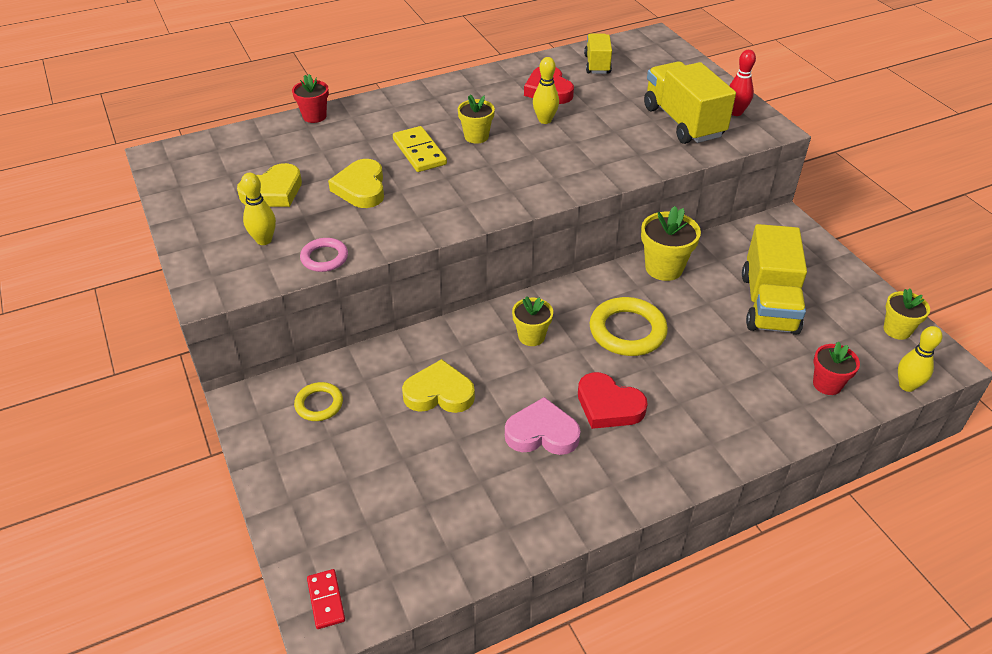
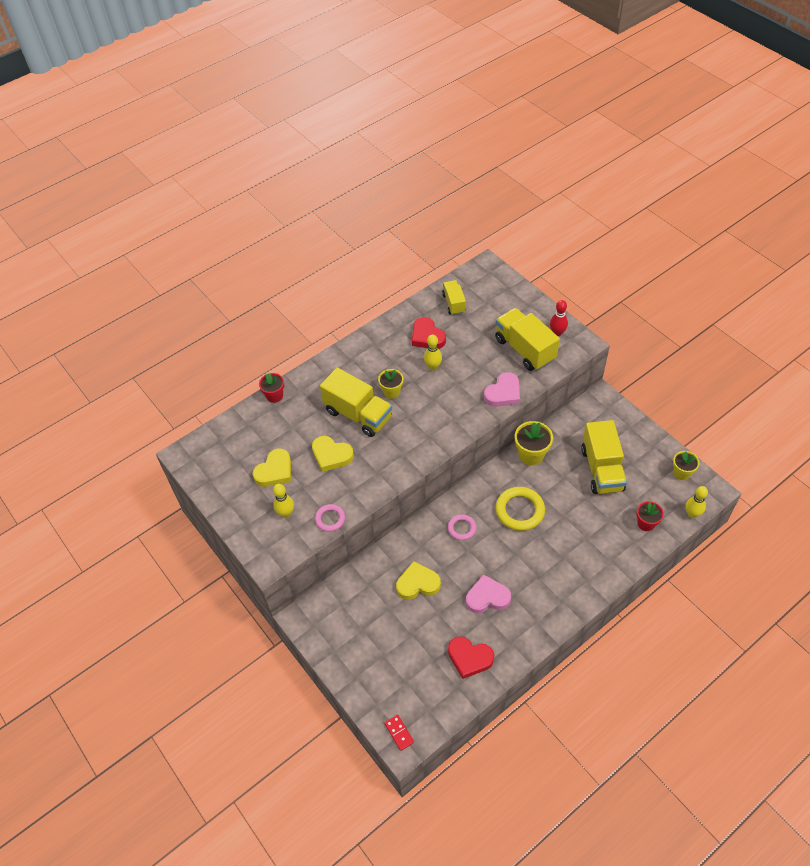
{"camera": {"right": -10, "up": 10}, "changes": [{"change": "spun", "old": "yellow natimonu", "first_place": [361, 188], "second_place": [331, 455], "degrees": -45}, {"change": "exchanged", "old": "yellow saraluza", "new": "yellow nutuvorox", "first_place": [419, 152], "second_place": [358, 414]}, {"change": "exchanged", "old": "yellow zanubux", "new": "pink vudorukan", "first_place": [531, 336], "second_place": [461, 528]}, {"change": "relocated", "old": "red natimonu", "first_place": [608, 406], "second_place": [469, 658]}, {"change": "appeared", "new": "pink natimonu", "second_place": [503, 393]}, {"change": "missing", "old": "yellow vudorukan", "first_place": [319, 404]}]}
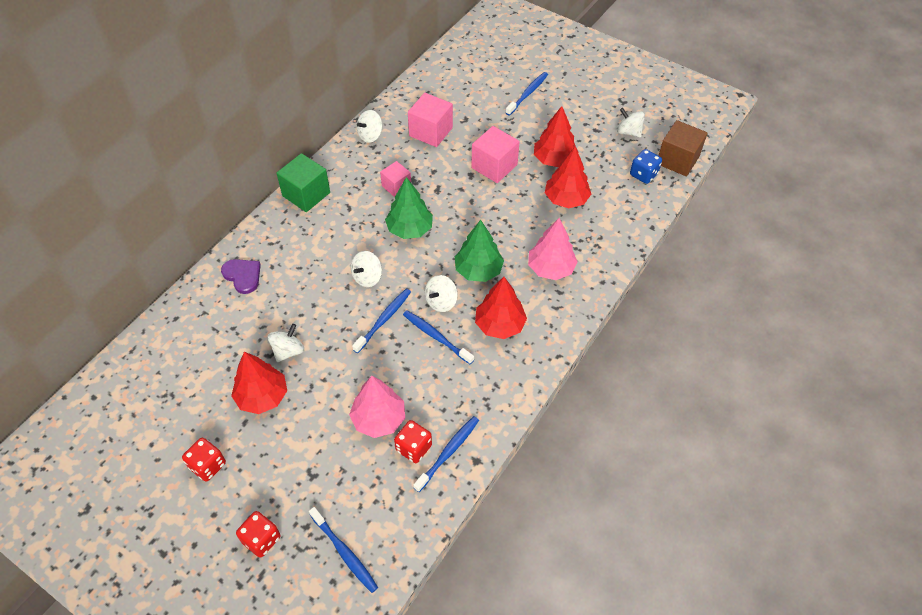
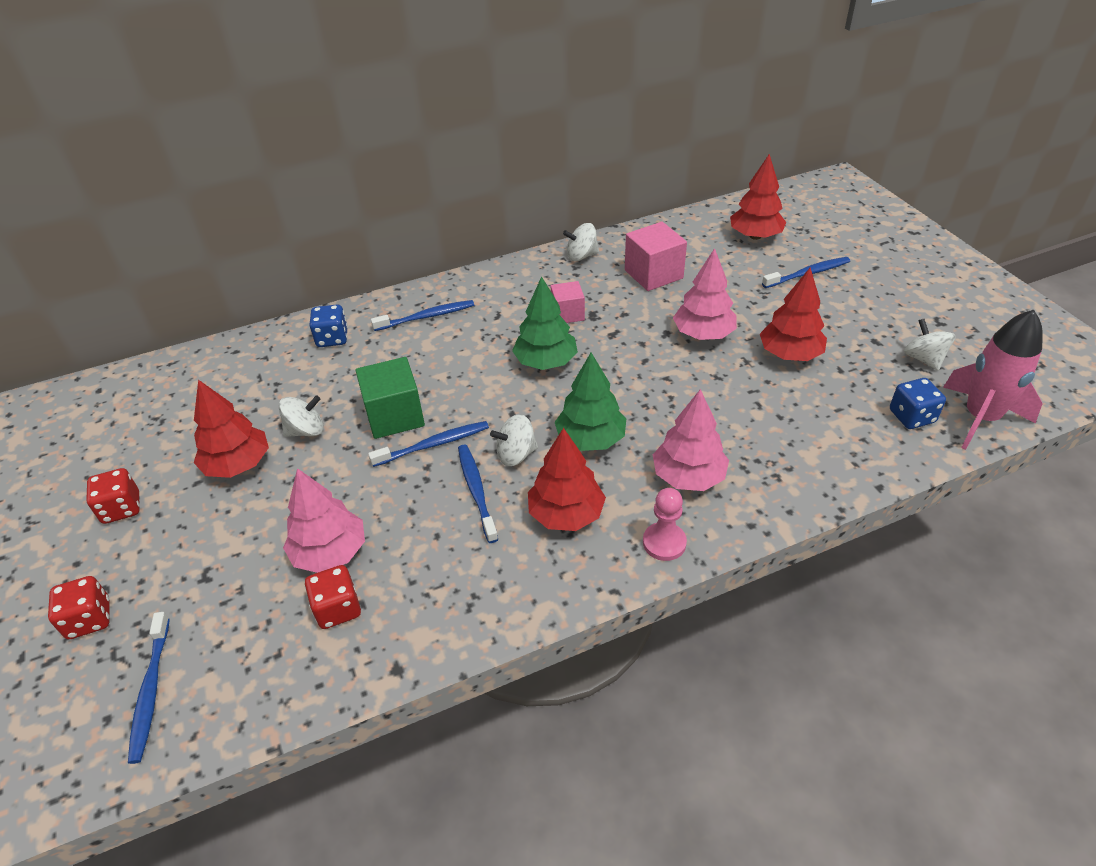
{"camera": {"right": 35, "up": -10}, "changes": [{"change": "exchanged", "old": "purple natimonu", "new": "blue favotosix", "first_place": [243, 276], "second_place": [332, 338]}, {"change": "relocated", "old": "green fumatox", "first_place": [306, 194], "second_place": [394, 416]}, {"change": "relocated", "old": "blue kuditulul", "first_place": [448, 452], "second_place": [427, 317]}, {"change": "appeared", "new": "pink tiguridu", "second_place": [664, 543]}, {"change": "exchanged", "old": "pink fumatox", "new": "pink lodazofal", "first_place": [494, 166], "second_place": [703, 334]}, {"change": "relocated", "old": "red lodazofal", "first_place": [566, 199], "second_place": [755, 236]}, {"change": "exchanged", "old": "brown fumatox", "new": "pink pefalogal", "first_place": [677, 160], "second_place": [980, 418]}, {"change": "missing", "old": "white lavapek", "first_place": [367, 277]}]}
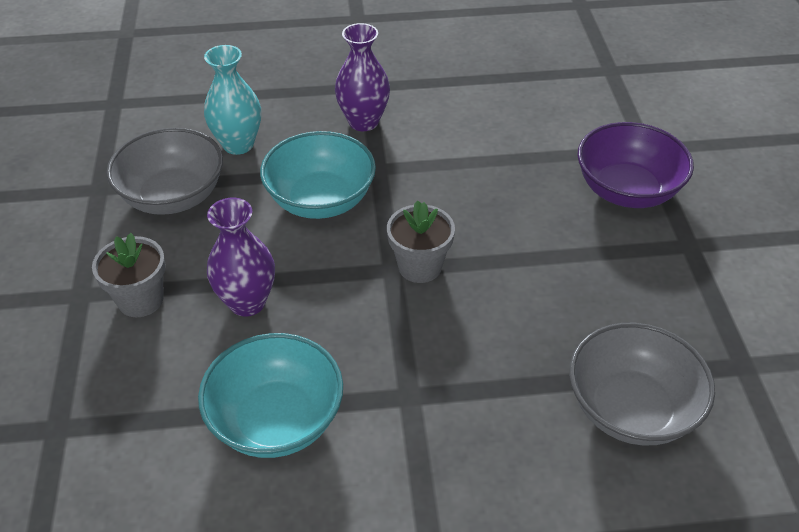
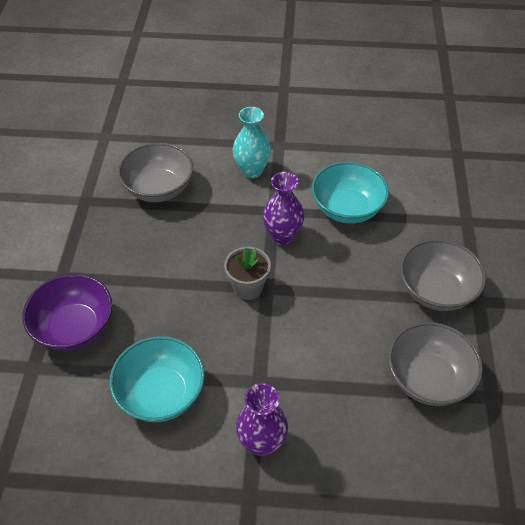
{"camera": {"right": -170, "up": 5}, "changes": [{"change": "relocated", "old": "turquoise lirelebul", "first_place": [321, 200], "second_place": [161, 393]}, {"change": "relocated", "old": "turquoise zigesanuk", "first_place": [238, 144], "second_place": [252, 170]}, {"change": "relocated", "old": "purple zigesanuk", "first_place": [247, 302], "second_place": [282, 236]}, {"change": "exchanged", "old": "grey zanubux", "new": "grey lirelebul", "first_place": [140, 300], "second_place": [436, 291]}]}
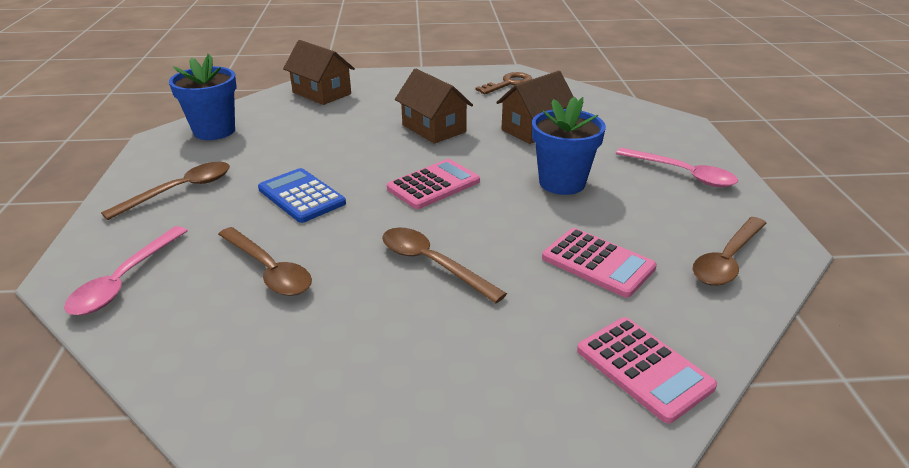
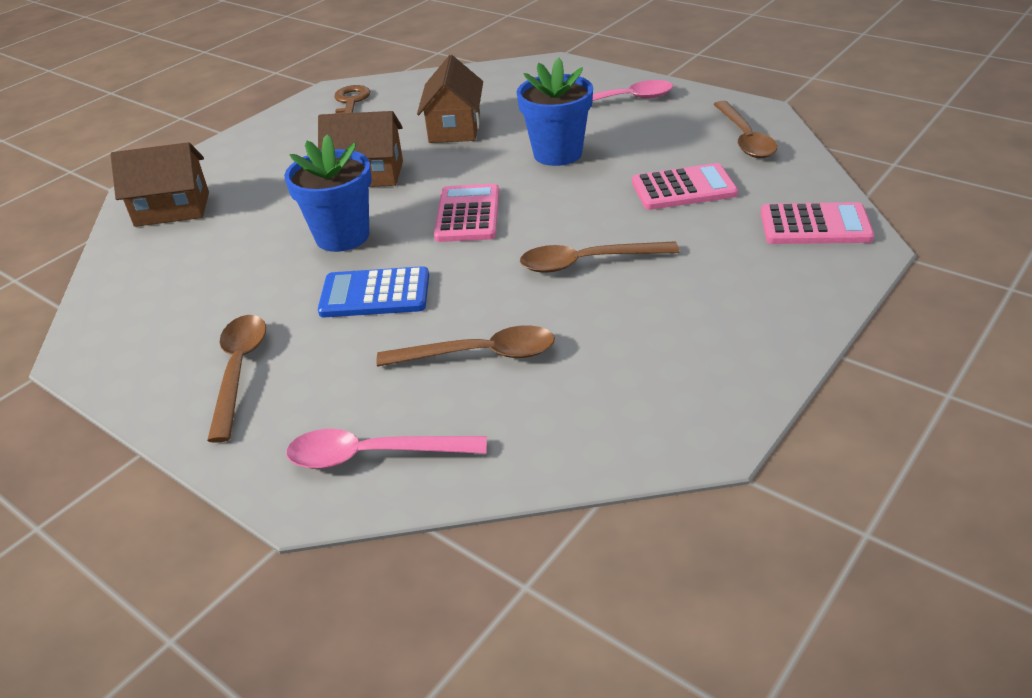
{"camera": {"right": -45, "up": 5}, "changes": [{"change": "relocated", "old": "blue zanubux", "first_place": [214, 131], "second_place": [342, 236]}, {"change": "spun", "old": "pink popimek", "first_place": [125, 280], "second_place": [373, 455], "degrees": 120}]}
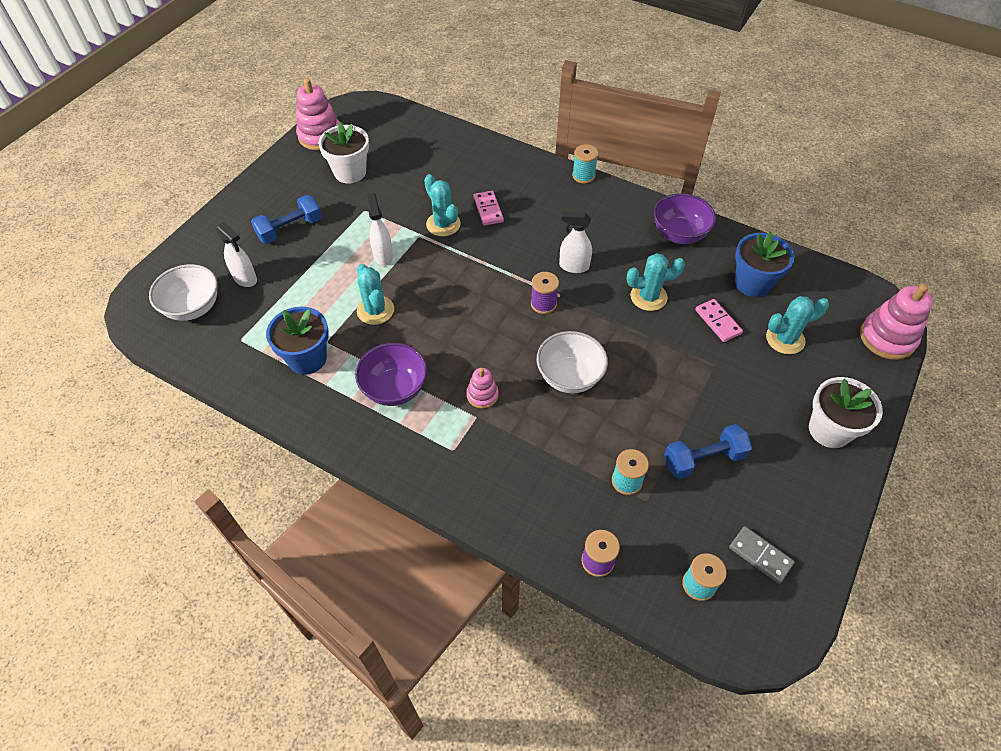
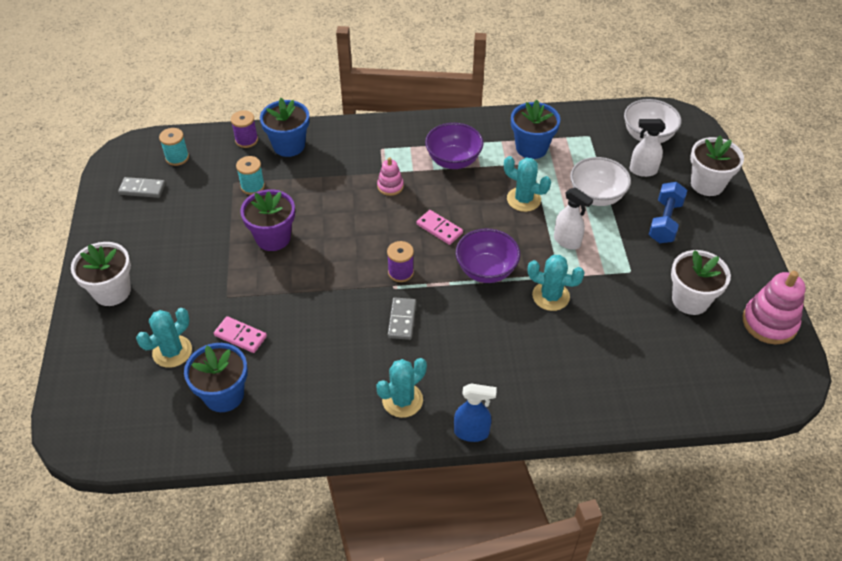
{"camera": {"right": 145, "up": -5}, "changes": [{"change": "appeared", "new": "purple zanubux", "second_place": [273, 238]}, {"change": "appeared", "new": "blue zanubux", "second_place": [289, 145]}, {"change": "relocated", "old": "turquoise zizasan", "first_place": [648, 297], "second_place": [402, 400]}, {"change": "exchanged", "old": "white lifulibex", "new": "grey saraluza", "first_place": [573, 266], "second_place": [402, 320]}, {"change": "relocated", "old": "pink saraluza", "first_place": [488, 209], "second_place": [439, 229]}, {"change": "exchanged", "old": "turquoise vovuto", "new": "blue lifulibex", "first_place": [583, 176], "second_place": [472, 432]}, {"change": "relocated", "old": "purple lirelebul", "first_place": [679, 234], "second_place": [486, 270]}, {"change": "relocated", "old": "white lirelebul", "first_place": [569, 377], "second_place": [596, 196]}, {"change": "appeared", "new": "white zanubux", "second_place": [707, 184]}, {"change": "missing", "old": "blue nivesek", "first_place": [703, 459]}, {"change": "missing", "old": "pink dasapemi", "first_place": [887, 338]}]}
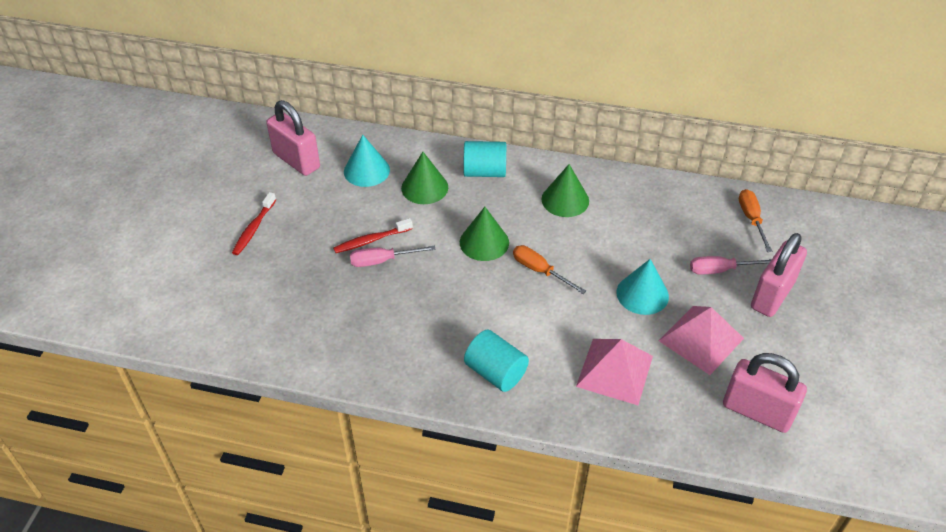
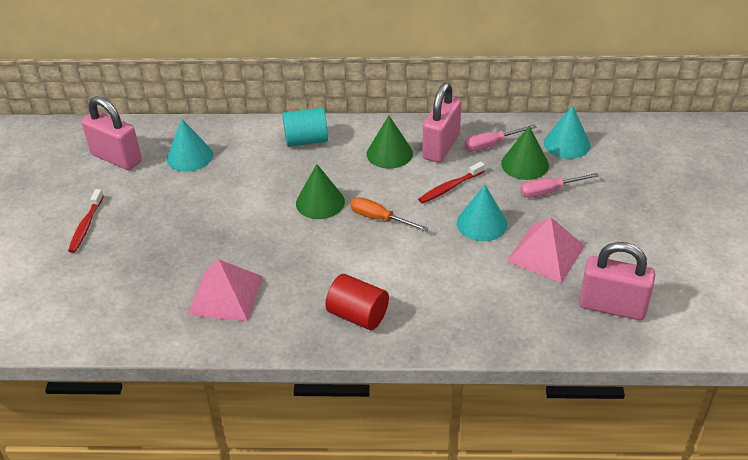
{"camera": {"right": -10, "up": -5}, "changes": [{"change": "relocated", "old": "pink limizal", "first_place": [614, 371], "second_place": [225, 295]}, {"change": "colour", "old": "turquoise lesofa", "new": "red lesofa", "first_place": [495, 372], "second_place": [358, 315]}, {"change": "relocated", "old": "red kuditulul", "first_place": [371, 240], "second_place": [450, 187]}, {"change": "relocated", "old": "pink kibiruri", "first_place": [772, 295], "second_place": [441, 146]}, {"change": "relocated", "old": "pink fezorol", "first_place": [382, 261], "second_place": [491, 144]}, {"change": "relocated", "old": "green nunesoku", "first_place": [424, 187], "second_place": [525, 164]}, {"change": "exchanged", "old": "orange fezorol", "new": "turquoise nunesoku", "first_place": [751, 219], "second_place": [567, 144]}]}
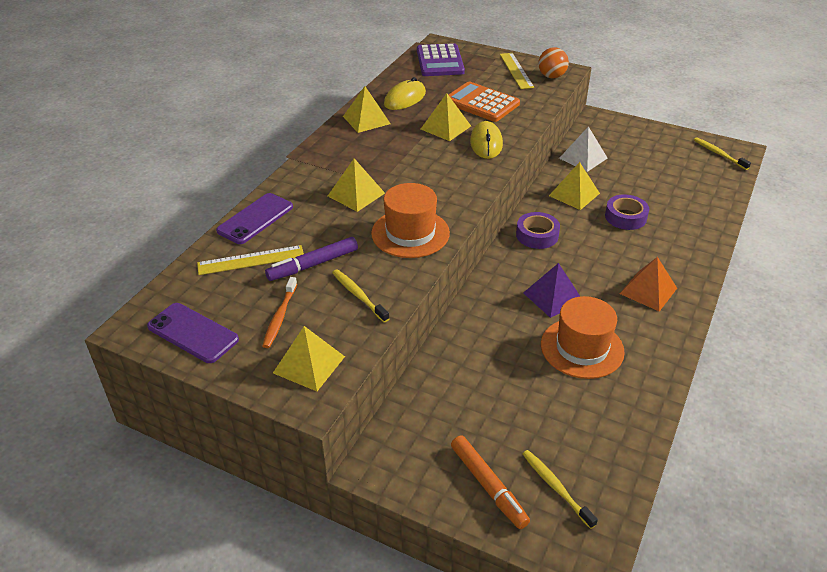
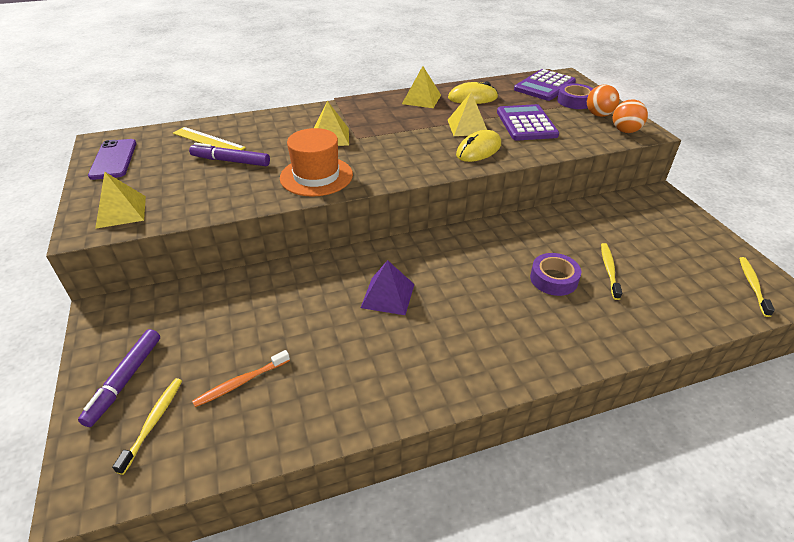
{"camera": {"right": 45, "up": 0}, "changes": [{"change": "colour", "old": "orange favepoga", "new": "purple favepoga", "first_place": [488, 486], "second_place": [125, 380]}, {"change": "relocated", "old": "orange kuditulul", "first_place": [280, 317], "second_place": [240, 382]}, {"change": "colour", "old": "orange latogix", "new": "purple latogix", "first_place": [481, 103], "second_place": [526, 124]}, {"change": "relocated", "old": "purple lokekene", "first_place": [537, 235], "second_place": [575, 101]}, {"change": "exchanged", "old": "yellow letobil", "new": "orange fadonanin", "first_place": [516, 70], "second_place": [599, 115]}, {"change": "relocated", "old": "yellow kuditulul", "first_place": [358, 295], "second_place": [609, 270]}, {"change": "missing", "old": "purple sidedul", "first_place": [255, 219]}, {"change": "missing", "old": "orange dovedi", "first_place": [582, 348]}, {"change": "missing", "old": "yellow limizal", "first_place": [574, 194]}, {"change": "missing", "old": "white limizal", "first_place": [583, 158]}, {"change": "missing", "old": "orange limizal", "first_place": [648, 291]}]}
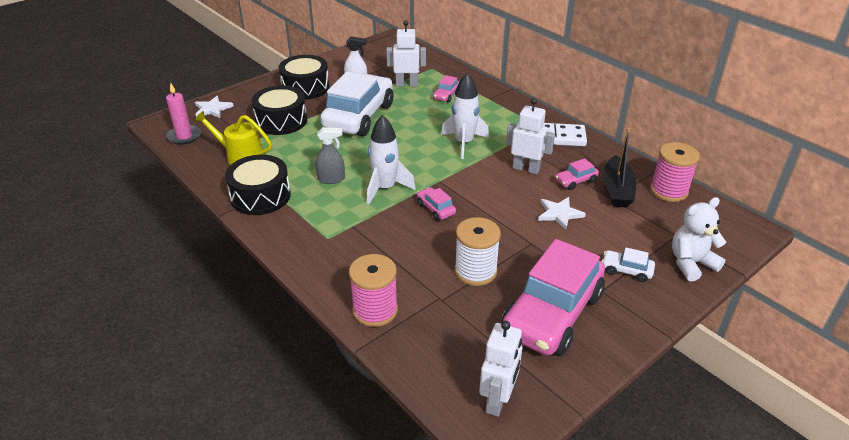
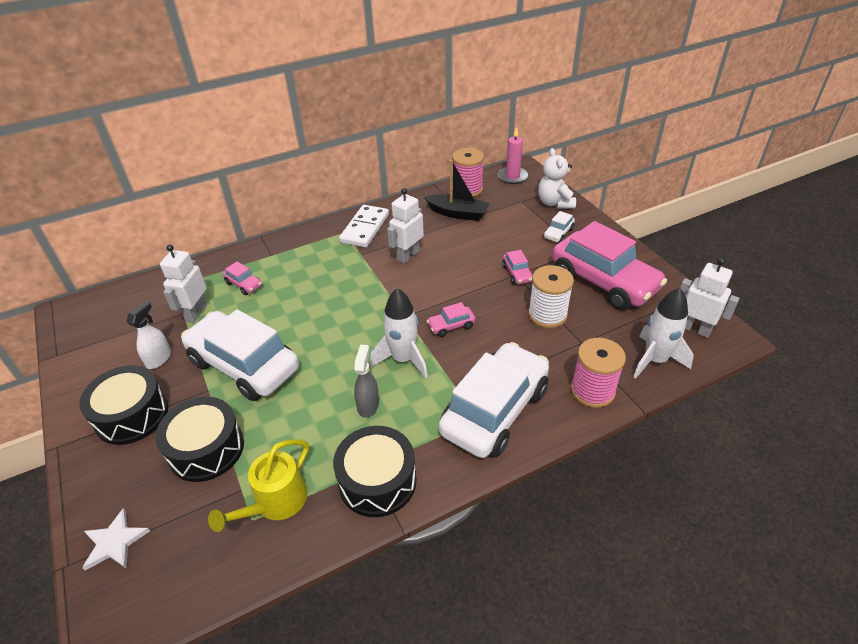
{"camera": {"right": -75, "up": 5}, "changes": [{"change": "appeared", "new": "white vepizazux", "second_place": [494, 410]}, {"change": "relocated", "old": "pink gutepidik", "first_place": [184, 136], "second_place": [512, 177]}, {"change": "relocated", "old": "pink vepizazux", "first_place": [576, 181], "second_place": [517, 273]}, {"change": "relocated", "old": "white pefalogal", "first_place": [464, 143], "second_place": [655, 360]}, {"change": "missing", "old": "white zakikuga", "first_place": [559, 214]}]}
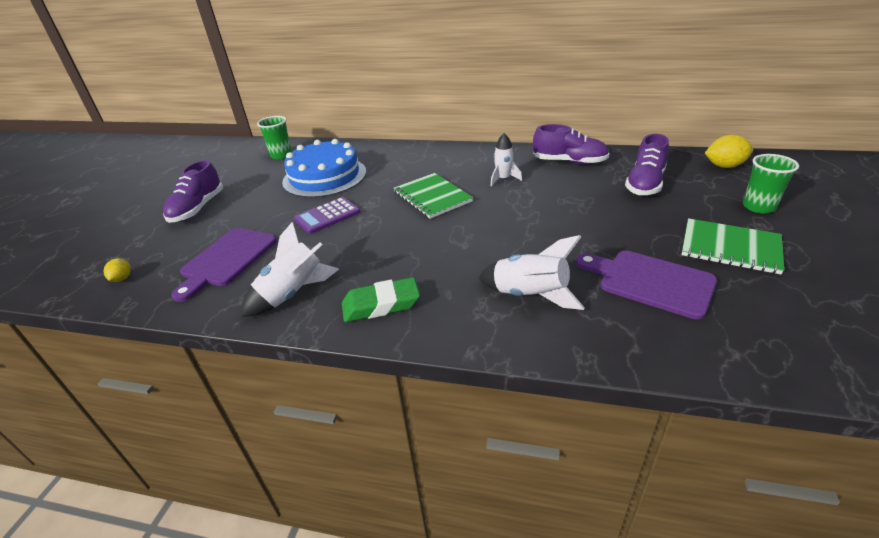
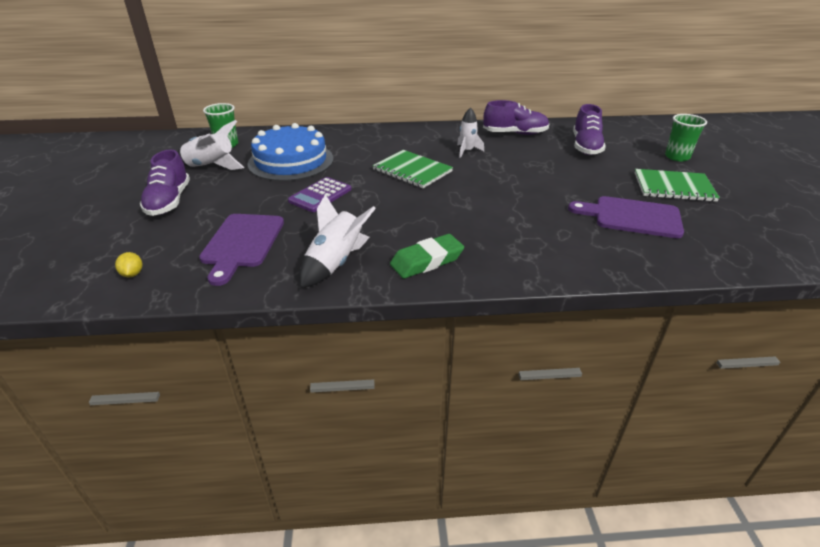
{"camera": {"right": -20, "up": 0}, "changes": [{"change": "relocated", "old": "white pefalogal", "first_place": [530, 295], "second_place": [211, 166]}, {"change": "missing", "old": "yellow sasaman", "first_place": [724, 166]}]}
